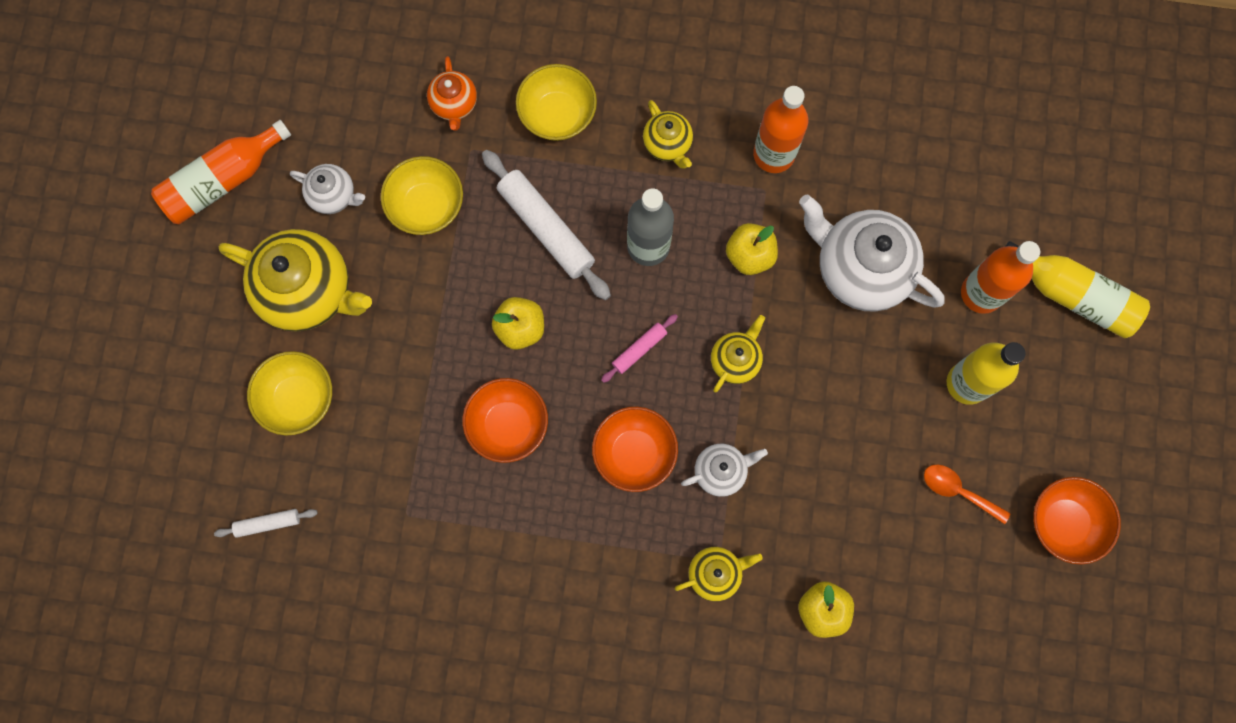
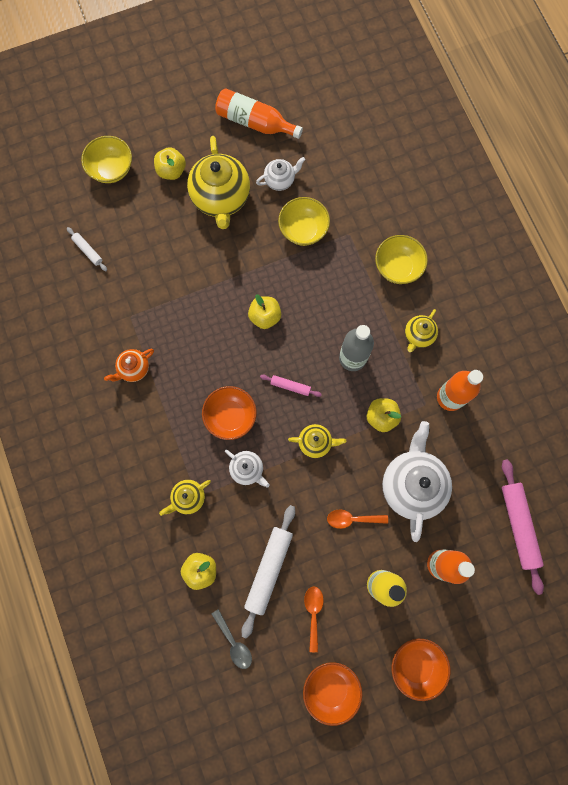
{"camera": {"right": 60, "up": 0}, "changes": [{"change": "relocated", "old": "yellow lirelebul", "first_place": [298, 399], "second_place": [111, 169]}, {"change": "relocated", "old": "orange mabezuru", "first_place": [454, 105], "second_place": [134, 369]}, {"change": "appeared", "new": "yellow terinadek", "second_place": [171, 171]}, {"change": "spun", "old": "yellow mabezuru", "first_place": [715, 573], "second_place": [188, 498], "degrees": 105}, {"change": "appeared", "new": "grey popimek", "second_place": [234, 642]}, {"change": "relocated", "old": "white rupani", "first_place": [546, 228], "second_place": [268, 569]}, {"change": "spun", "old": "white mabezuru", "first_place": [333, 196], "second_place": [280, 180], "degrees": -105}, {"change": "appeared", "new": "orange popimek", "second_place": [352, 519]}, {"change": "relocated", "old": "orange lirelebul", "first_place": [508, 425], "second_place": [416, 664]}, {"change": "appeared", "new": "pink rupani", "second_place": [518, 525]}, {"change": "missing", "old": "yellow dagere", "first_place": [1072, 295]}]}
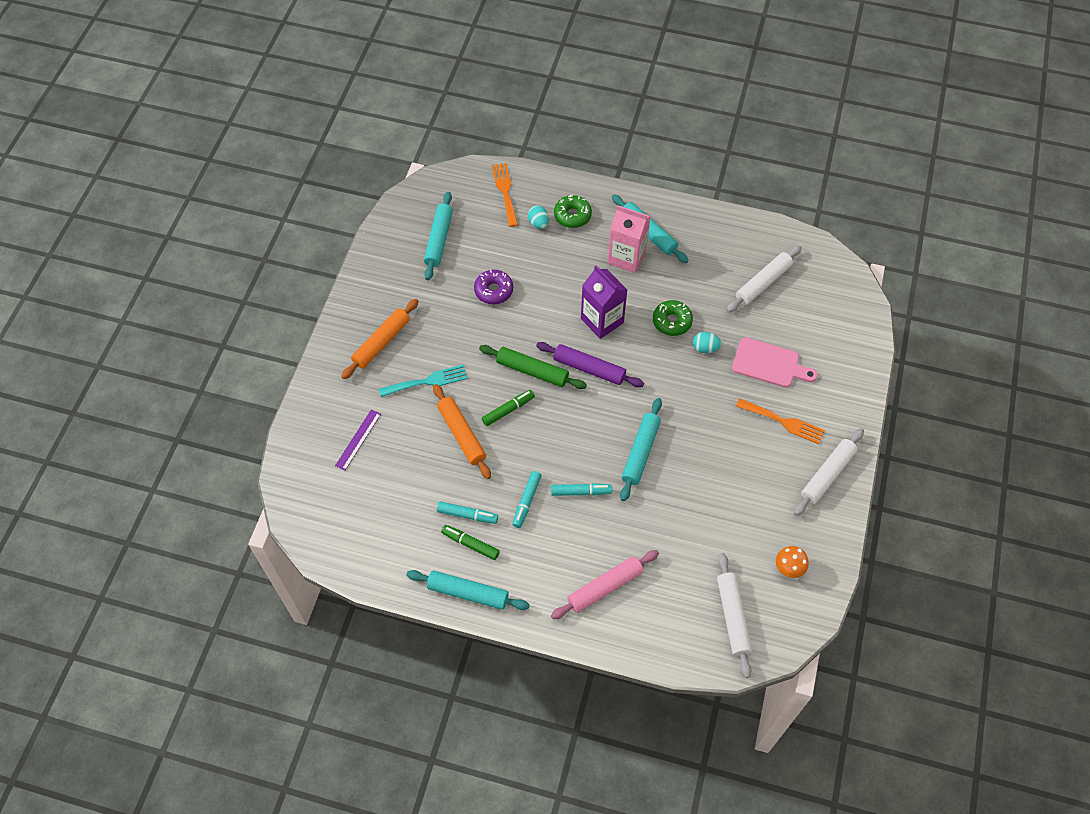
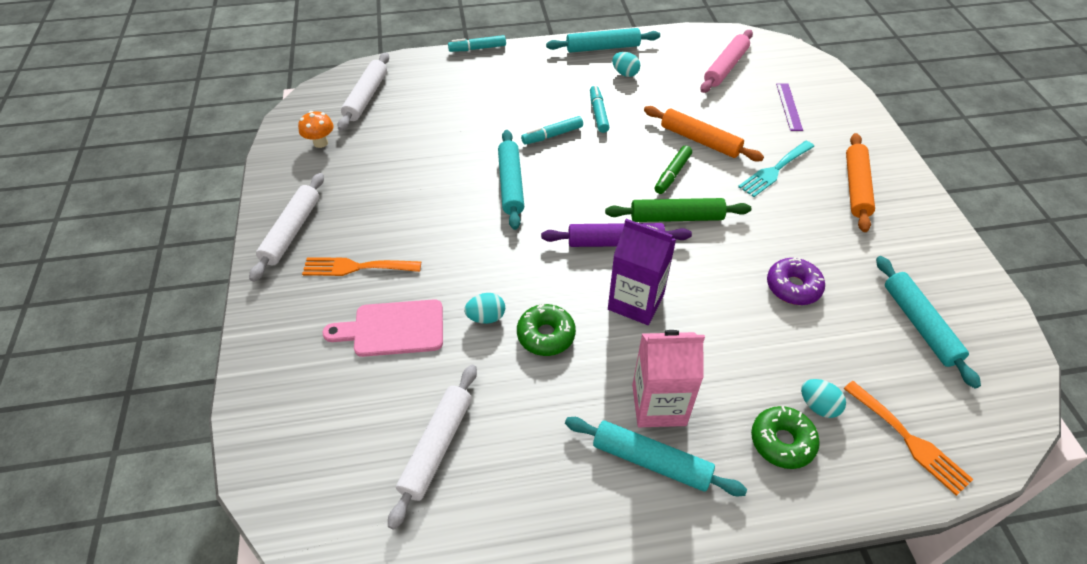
{"camera": {"right": 155, "up": -10}, "changes": [{"change": "spun", "old": "white rupani", "first_place": [732, 617], "second_place": [366, 97], "degrees": 45}, {"change": "relocated", "old": "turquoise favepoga", "first_place": [467, 515], "second_place": [477, 48]}, {"change": "exchanged", "old": "green favepoga", "new": "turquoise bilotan", "first_place": [470, 544], "second_place": [625, 73]}, {"change": "relocated", "old": "pink rupani", "first_place": [605, 587], "second_place": [725, 67]}]}
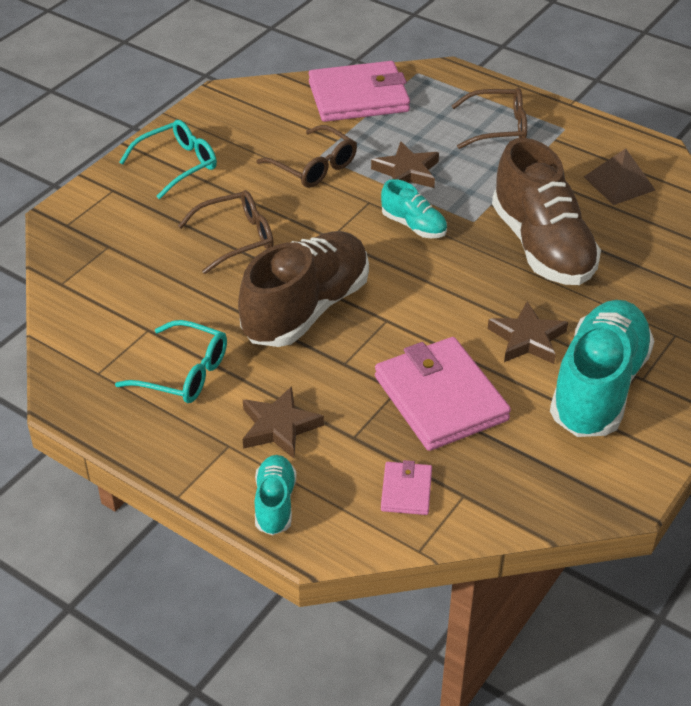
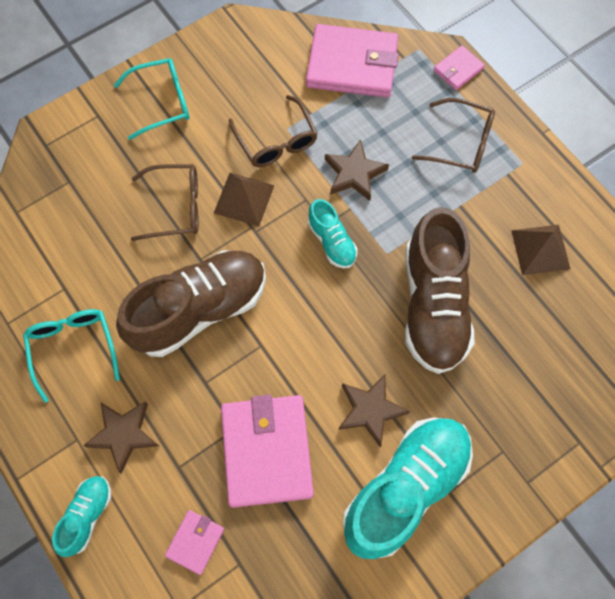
{"camera": {"right": 20, "up": 25}, "changes": [{"change": "spun", "old": "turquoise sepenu", "first_place": [184, 373], "second_place": [73, 348], "degrees": -150}, {"change": "appeared", "new": "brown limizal", "second_place": [244, 199]}, {"change": "appeared", "new": "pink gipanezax", "second_place": [458, 70]}]}
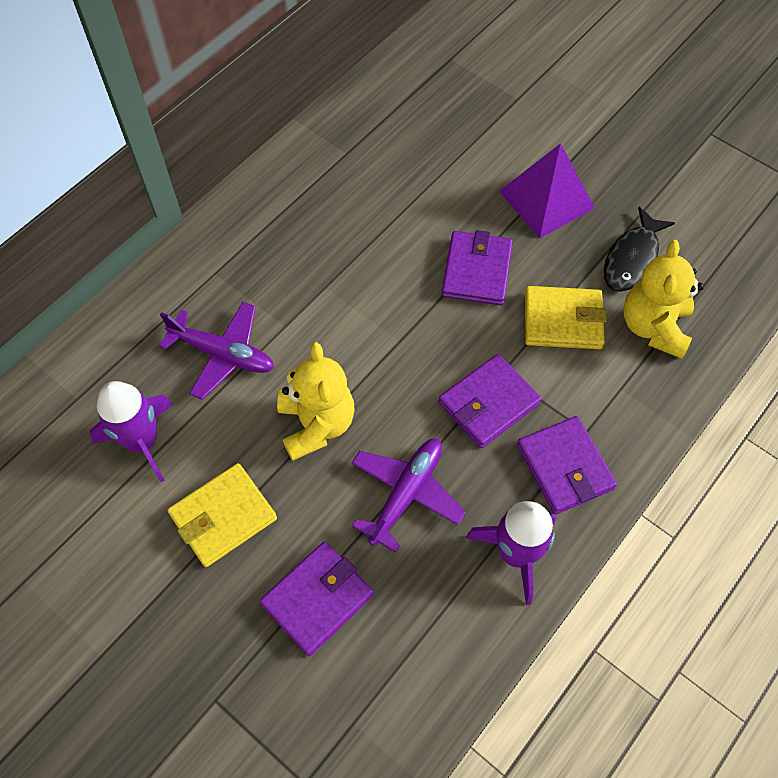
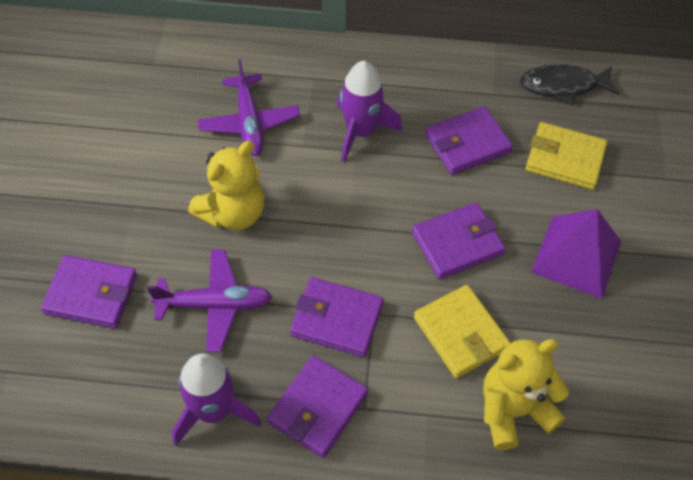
{"camera": {"right": 55, "up": -5}, "changes": [{"change": "relocated", "old": "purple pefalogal", "first_place": [142, 441], "second_place": [361, 132]}, {"change": "appeared", "new": "purple gipanezax", "second_place": [467, 144]}, {"change": "relocated", "old": "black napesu", "first_place": [632, 259], "second_place": [563, 86]}, {"change": "relocated", "old": "yellow gipanezax", "first_place": [223, 517], "second_place": [565, 159]}]}
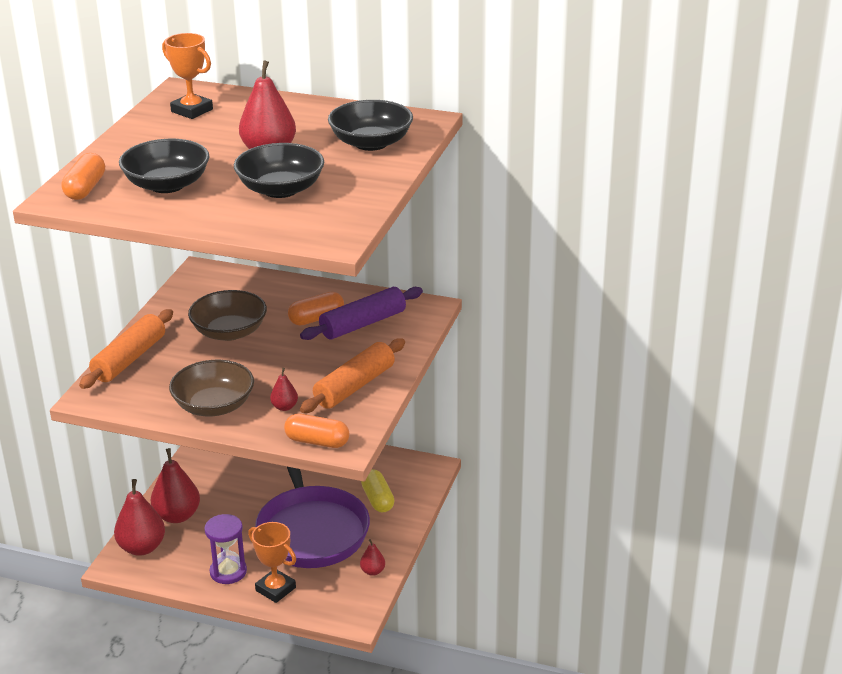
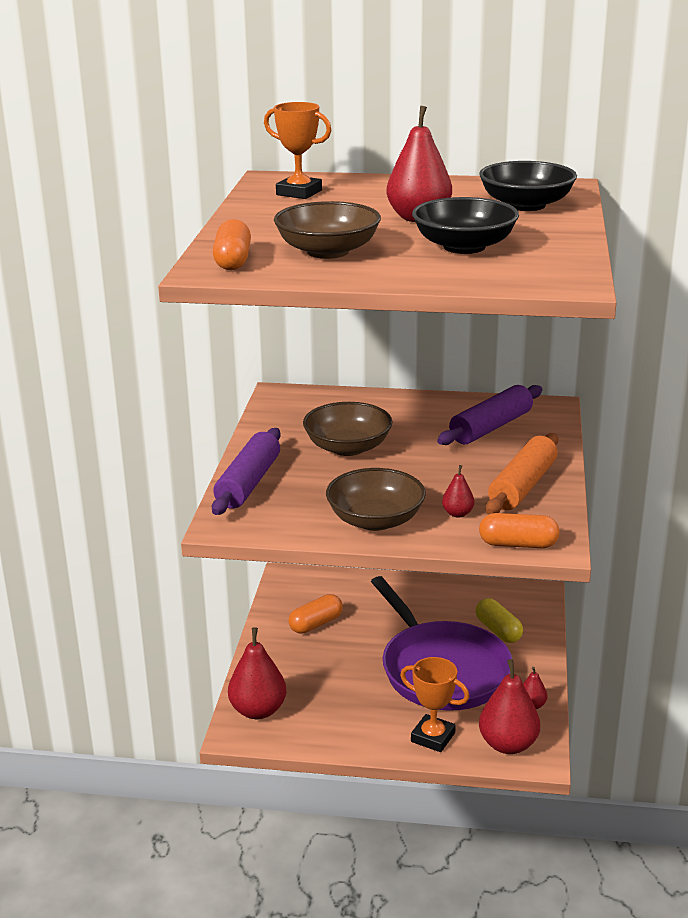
{"camera": {"right": -10, "up": -5}, "changes": [{"change": "colour", "old": "orange rupani", "new": "purple rupani", "first_place": [129, 359], "second_place": [248, 483]}, {"change": "colour", "old": "black lirelebul", "new": "brown lirelebul", "first_place": [167, 185], "second_place": [328, 251]}, {"change": "relocated", "old": "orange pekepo", "first_place": [316, 319], "second_place": [316, 624]}, {"change": "relocated", "old": "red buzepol", "first_place": [177, 516], "second_place": [508, 744]}, {"change": "missing", "old": "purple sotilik", "first_place": [228, 572]}]}
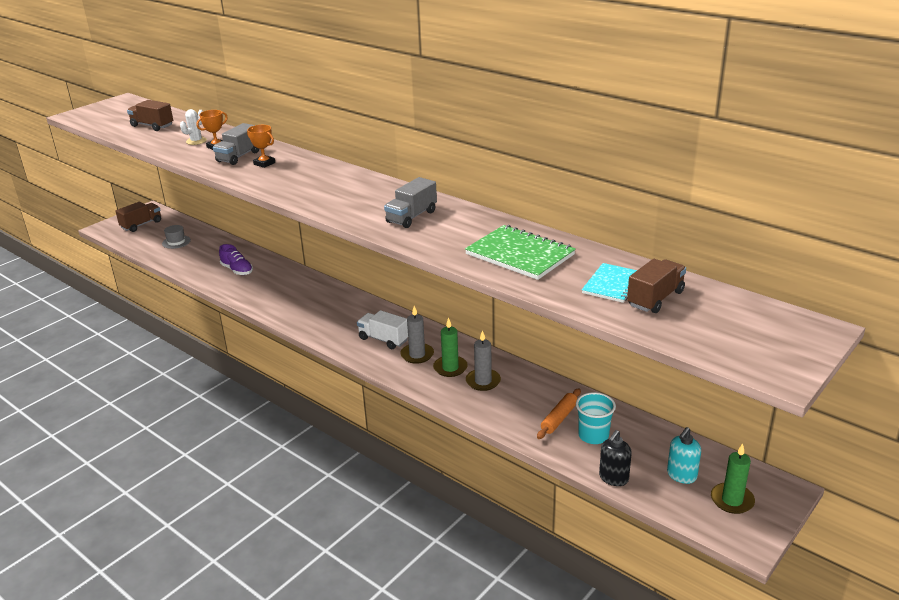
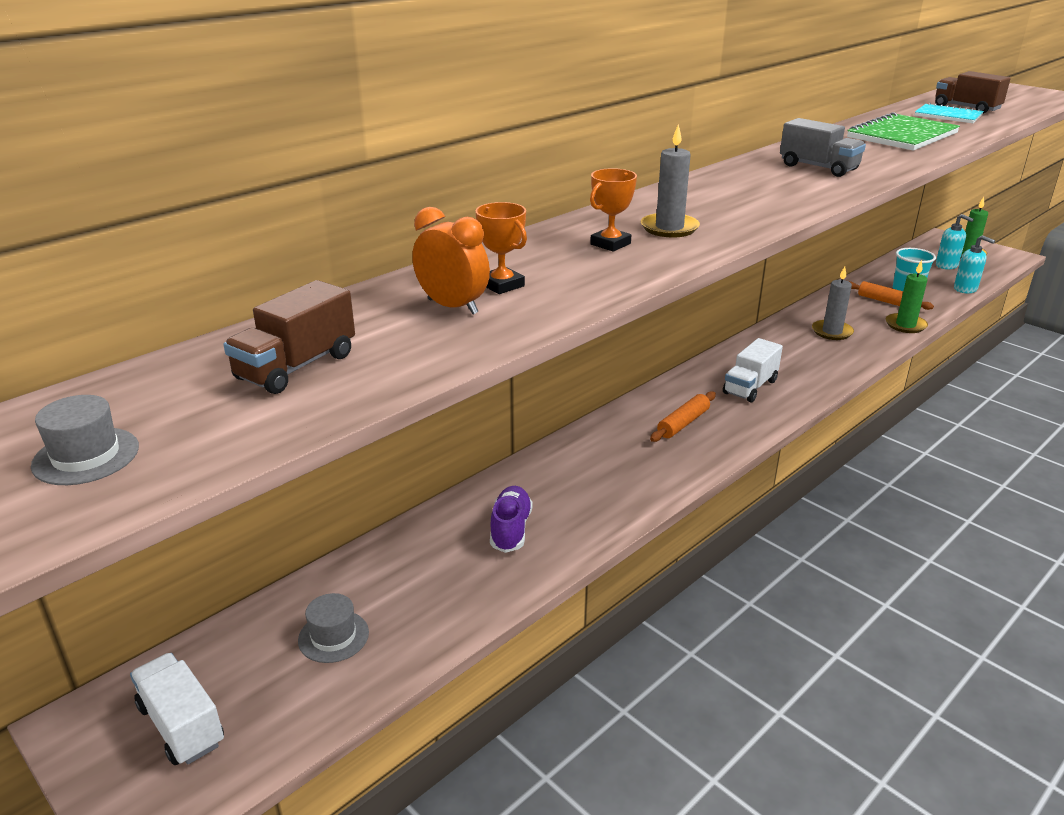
{"camera": {"right": -85, "up": 0}, "changes": [{"change": "appeared", "new": "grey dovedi", "second_place": [86, 456]}, {"change": "colour", "old": "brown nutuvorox", "new": "white nutuvorox", "first_place": [141, 225], "second_place": [181, 725]}, {"change": "exchanged", "old": "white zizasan", "new": "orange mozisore", "first_place": [196, 141], "second_place": [452, 306]}, {"change": "spun", "old": "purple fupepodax", "first_place": [237, 270], "second_place": [510, 530], "degrees": -45}, {"change": "relocated", "old": "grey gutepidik", "first_place": [417, 355], "second_place": [669, 228]}, {"change": "appeared", "new": "orange rupani", "second_place": [683, 423]}, {"change": "relocated", "old": "green gutepidik", "first_place": [450, 368], "second_place": [905, 325]}, {"change": "colour", "old": "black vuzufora", "new": "turquoise vuzufora", "first_place": [613, 478], "second_place": [965, 289]}, {"change": "missing", "old": "grey nutuvorox", "first_place": [238, 157]}]}
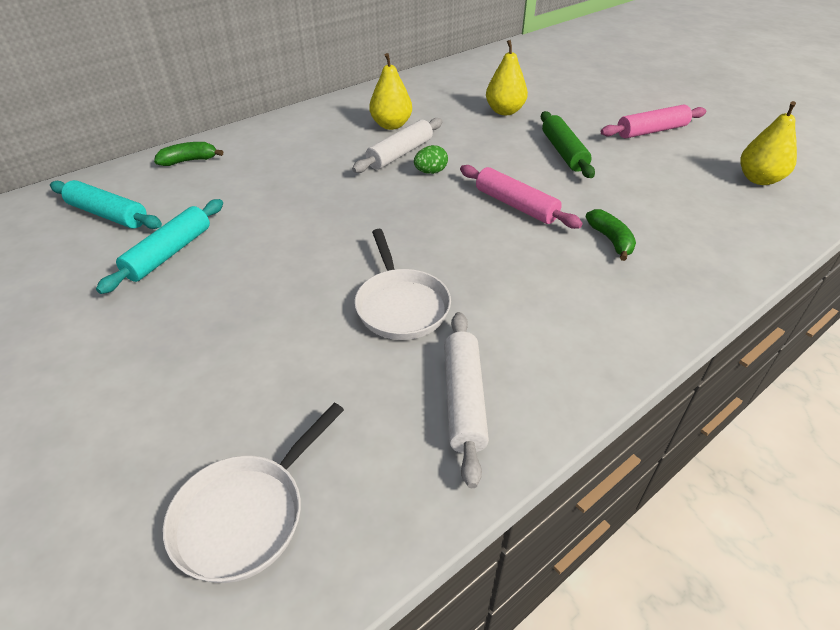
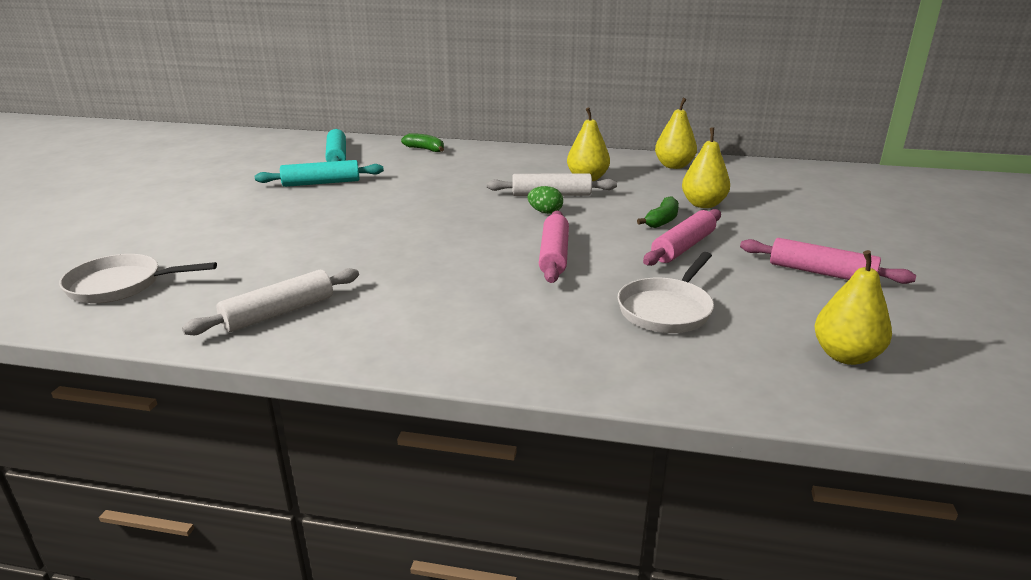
{"camera": {"right": 50, "up": -15}, "changes": [{"change": "relocated", "old": "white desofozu", "first_place": [401, 305], "second_place": [666, 309]}, {"change": "relocated", "old": "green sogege", "first_place": [610, 240], "second_place": [662, 220]}, {"change": "colour", "old": "green rupani", "new": "pink rupani", "first_place": [564, 152], "second_place": [683, 247]}, {"change": "appeared", "new": "yellow buzepol", "second_place": [674, 166]}]}
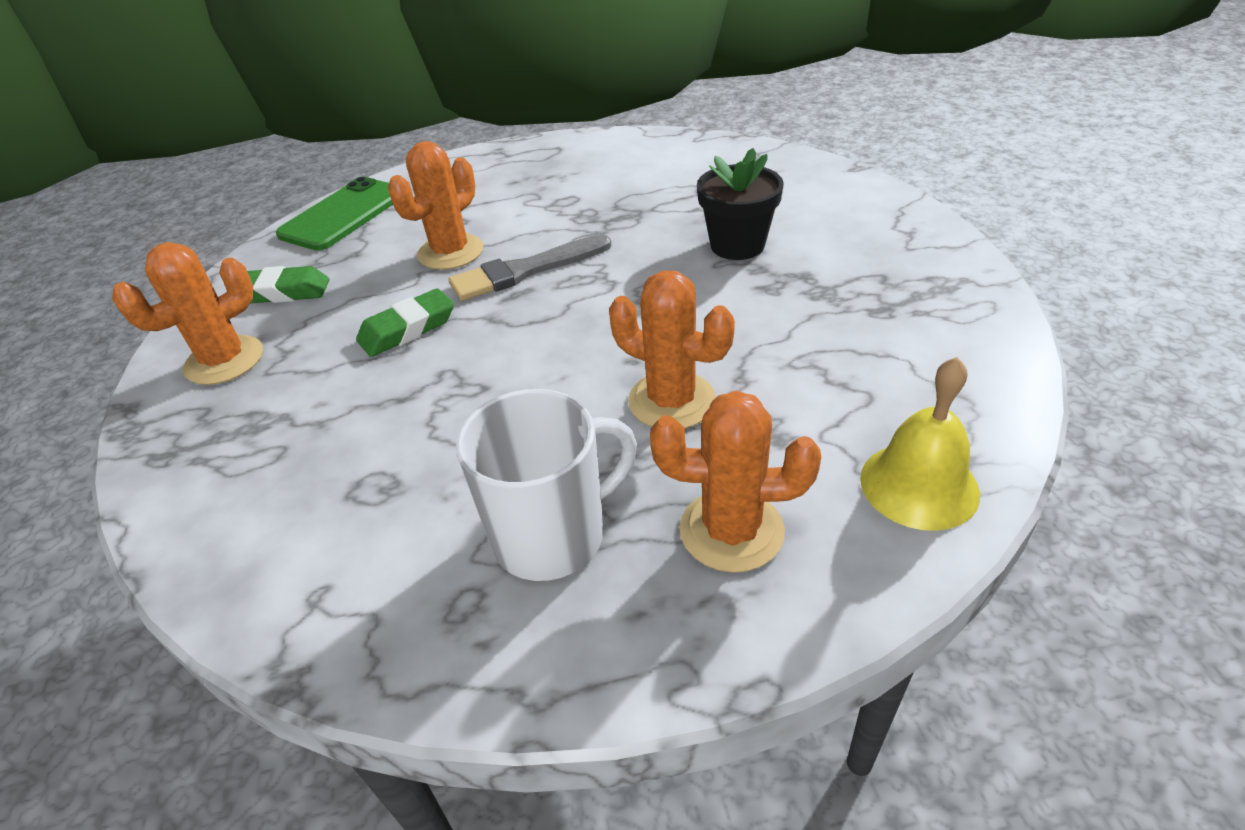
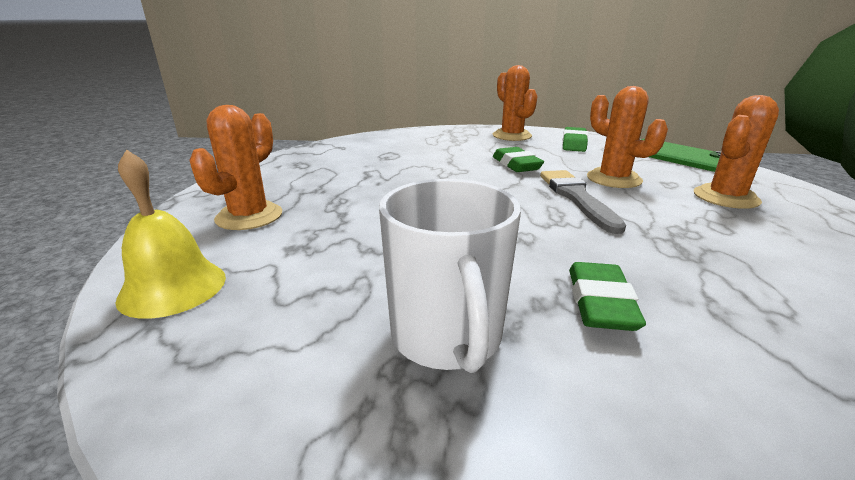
{"camera": {"right": 105, "up": -15}, "changes": [{"change": "relocated", "old": "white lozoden", "first_place": [552, 535], "second_place": [447, 337]}, {"change": "exchanged", "old": "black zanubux", "new": "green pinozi", "first_place": [737, 245], "second_place": [600, 303]}, {"change": "relocated", "old": "orange zizasan", "first_place": [671, 401], "second_place": [725, 197]}]}
